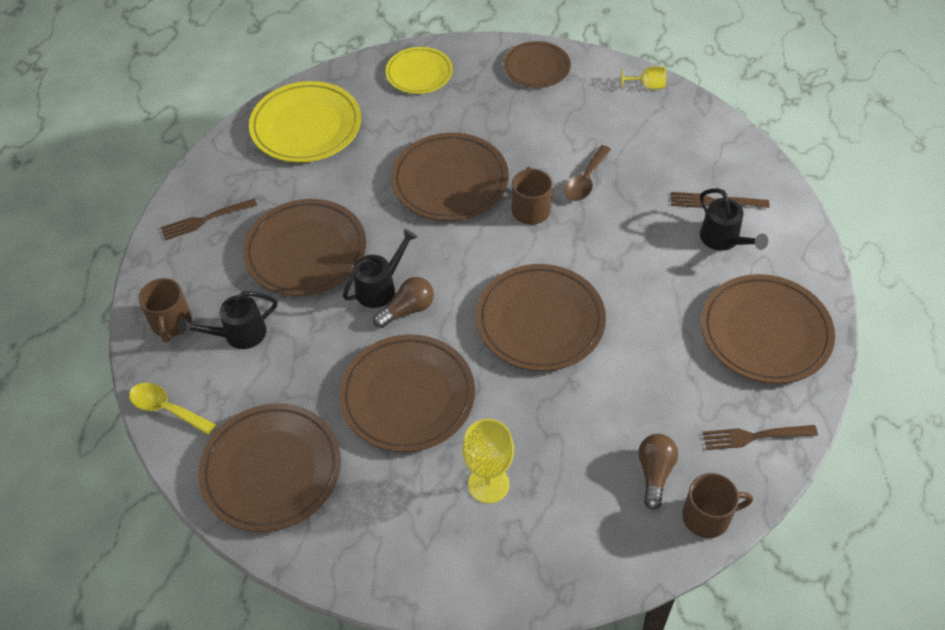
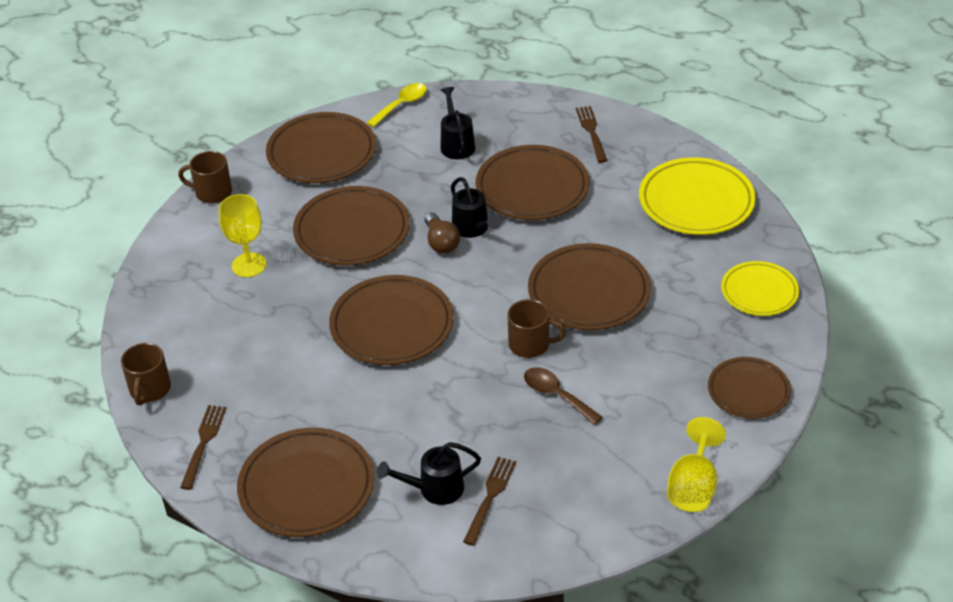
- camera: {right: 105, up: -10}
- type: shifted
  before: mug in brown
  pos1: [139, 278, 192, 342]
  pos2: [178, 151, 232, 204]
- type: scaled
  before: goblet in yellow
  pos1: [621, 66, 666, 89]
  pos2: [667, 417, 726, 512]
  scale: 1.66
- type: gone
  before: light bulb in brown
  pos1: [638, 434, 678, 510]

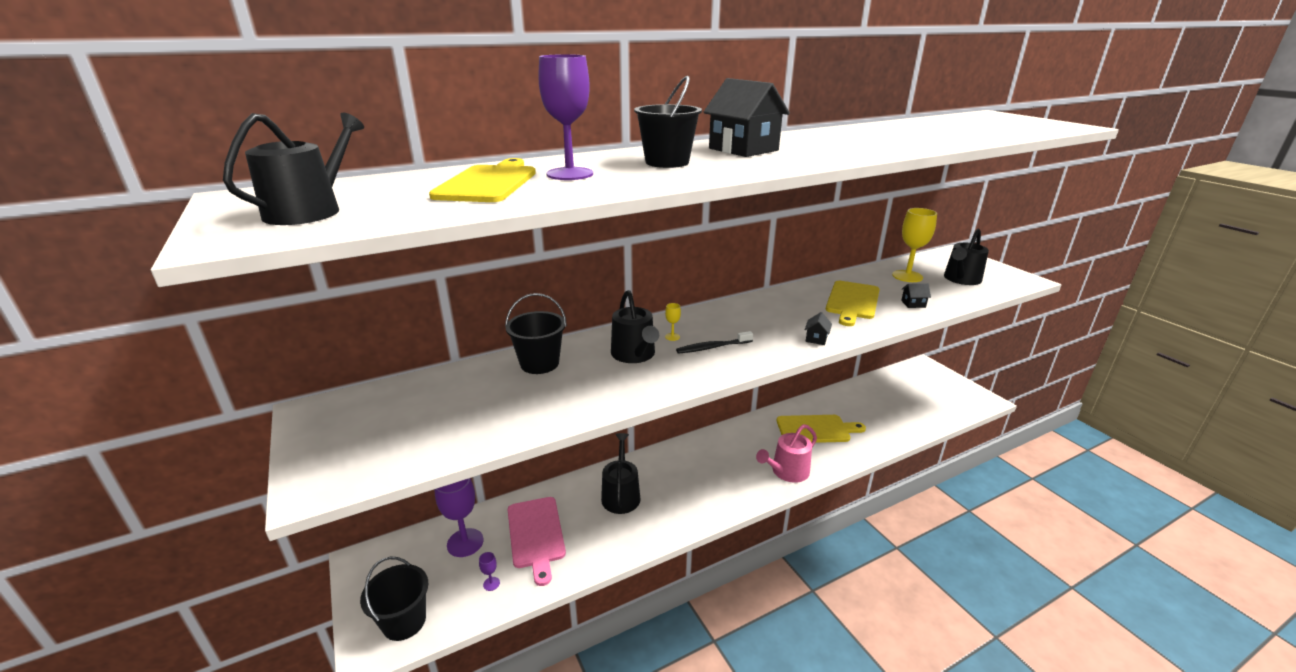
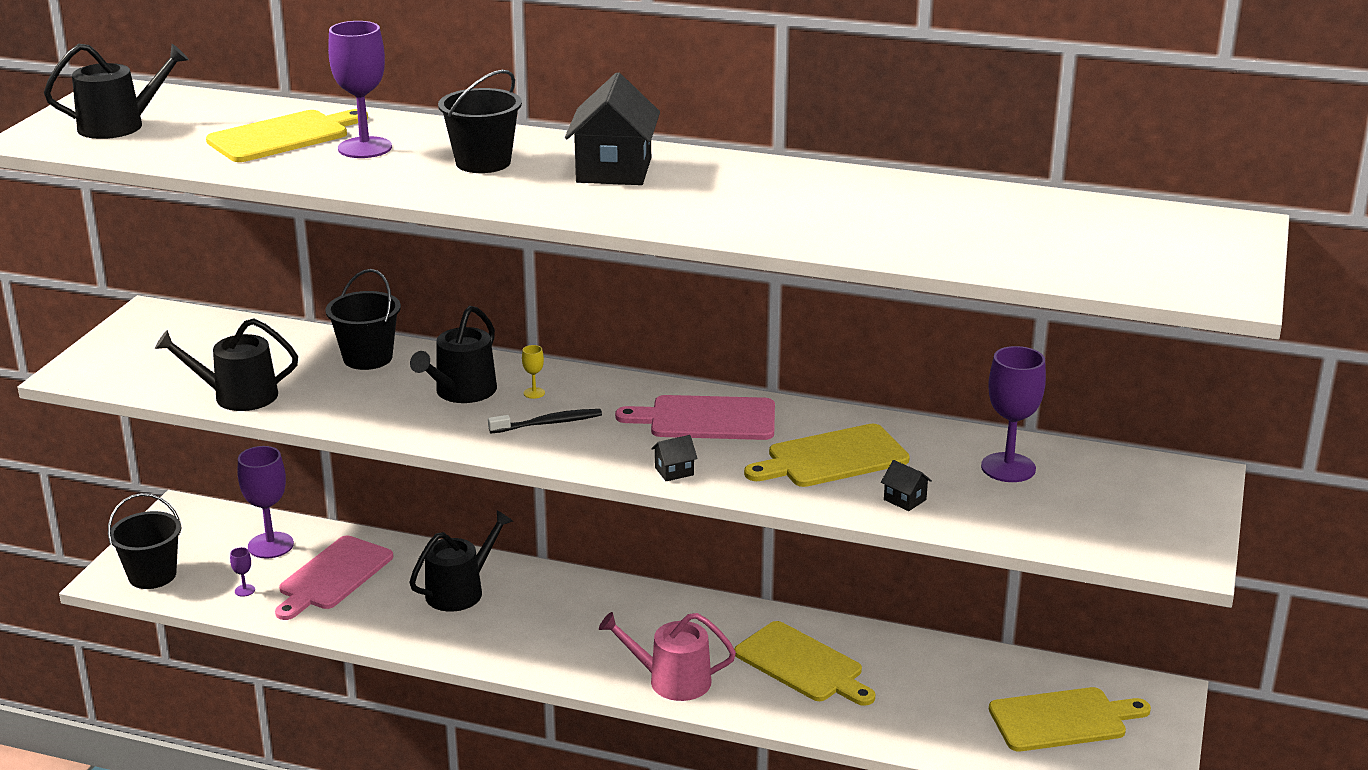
- camera: {right: 45, up: 0}
- type: shifted
  before: watering can in black
  pos1: [944, 229, 989, 285]
  pos2: [155, 318, 298, 411]
- type: rotated
  before: toothbrush in black
  pos1: [676, 331, 753, 354]
  pos2: [488, 409, 602, 433]
  turn: 135
- type: new
  after: cutting board in pink
  pos2: [615, 395, 775, 440]
- type: repainted
  before: goblet in yellow
  after: goblet in purple
  pos1: [892, 208, 937, 282]
  pos2: [981, 346, 1046, 482]
- type: new
  after: cutting board in yellow
  pos2: [989, 687, 1151, 751]

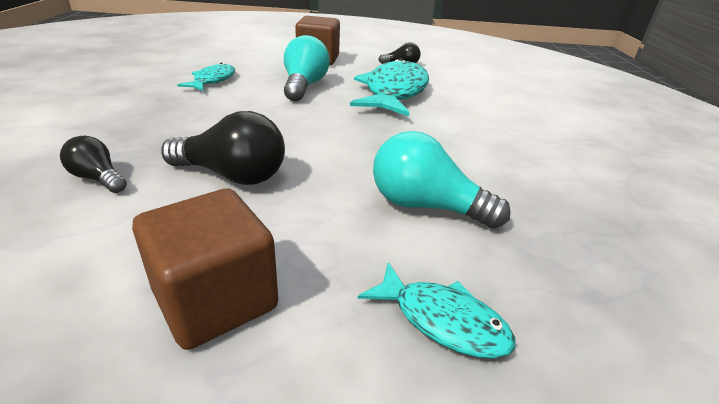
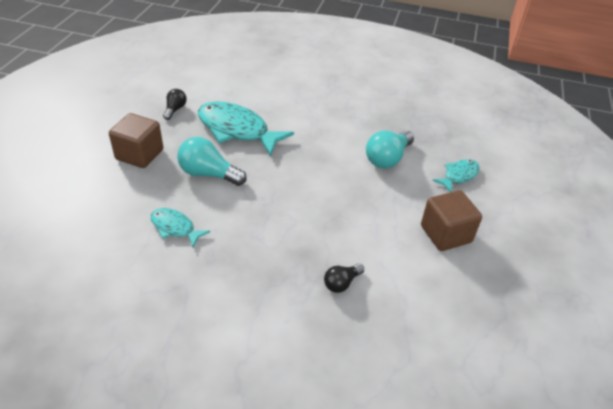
- camera: {right: -75, up: 10}
- type: gone
  before: light bulb in black
  pos1: [161, 111, 285, 185]

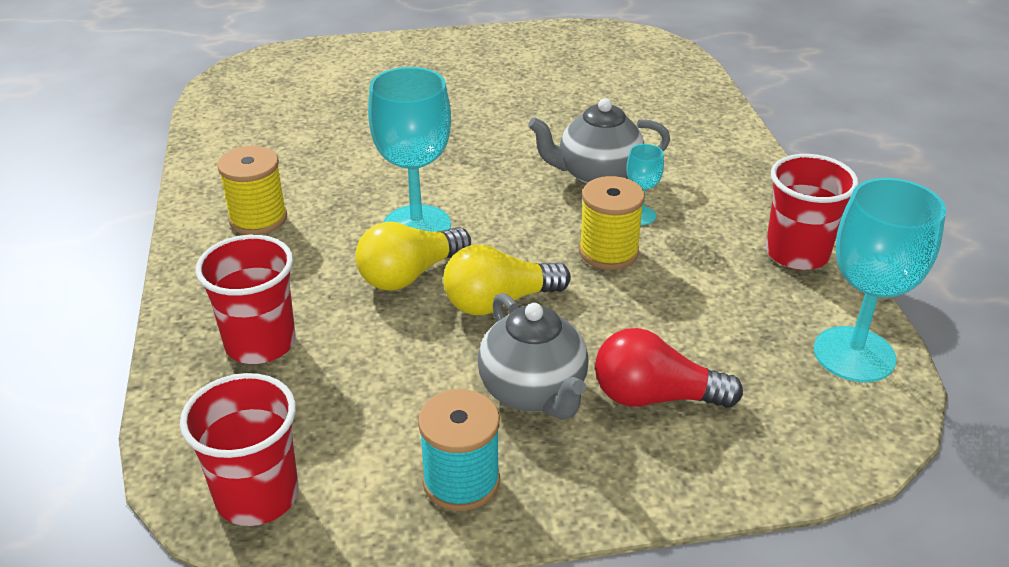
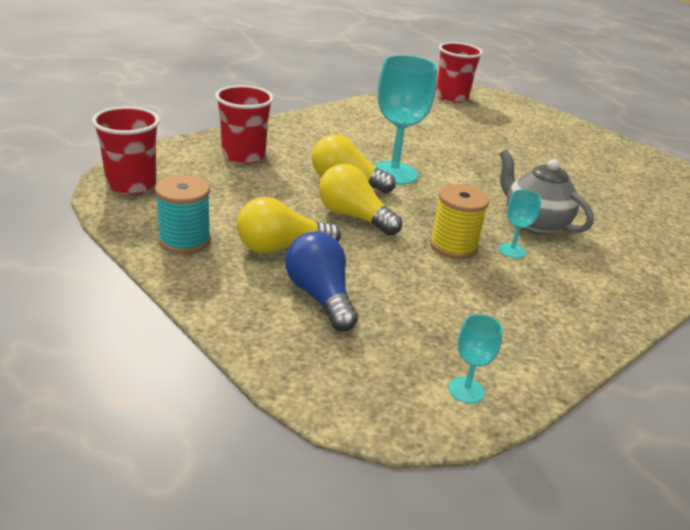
- camera: {right: 55, up: -5}
- type: swapped
  before: teapot in grey
  after: light bulb in yellow
  pos1: [478, 293, 589, 420]
  pos2: [237, 197, 341, 254]
- type: repainted
  before: light bulb in red
  after: light bulb in blue
  pos1: [595, 328, 743, 408]
  pos2: [285, 231, 358, 331]
- type: shifted
  before: cup in red
  pos1: [766, 154, 859, 270]
  pos2: [436, 42, 483, 103]
- type: scaled
  before: goblet in turquoise
  pos1: [814, 178, 946, 382]
  pos2: [449, 314, 503, 403]
  scale: 0.47
- type: gone
  before: spool in yellow
  pos1: [217, 146, 287, 235]

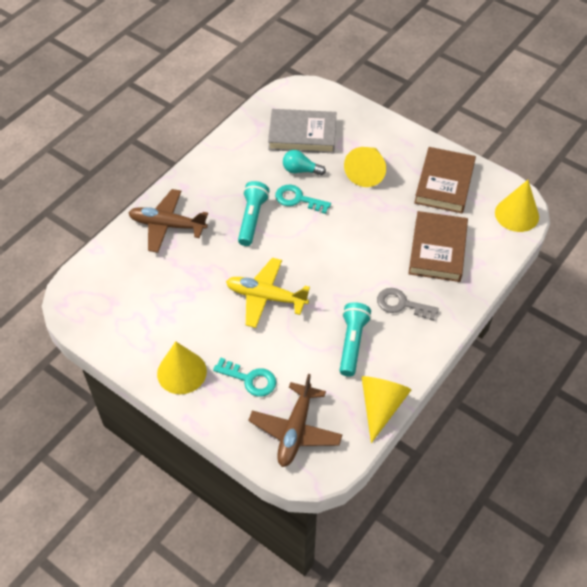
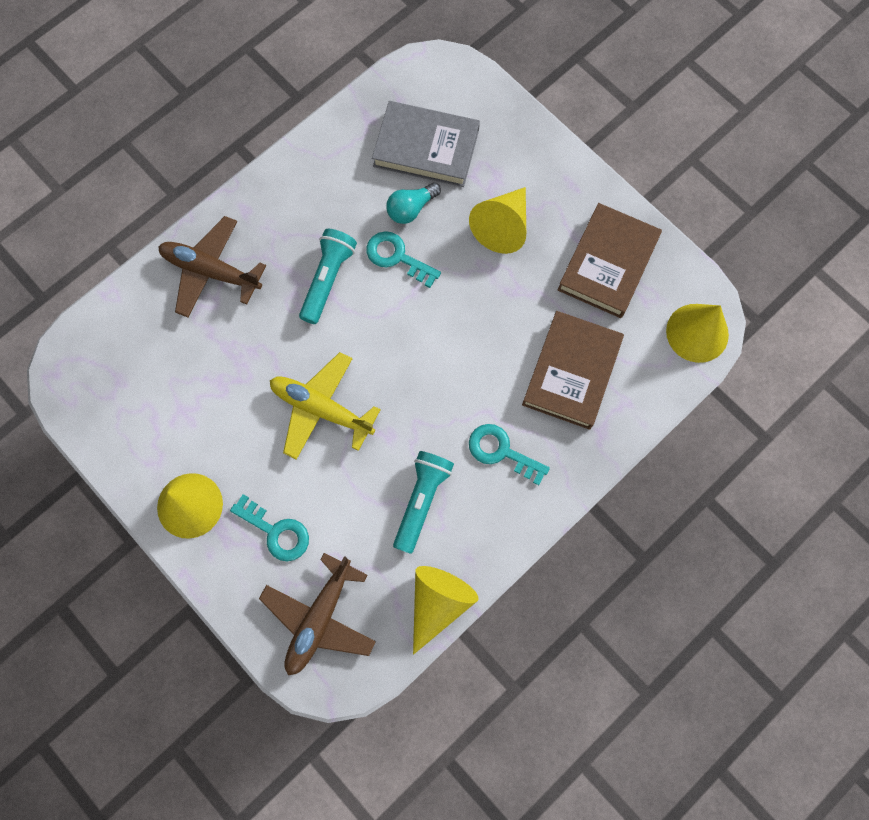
- camera: {right: 10, up: 20}
- type: rotated
  before: light bulb in turquoise
  pos1: [283, 150, 326, 175]
  pos2: [386, 182, 441, 224]
  turn: -60
- type: repainted
  before: key in grey
  after: key in turquoise
  pos1: [377, 288, 439, 321]
  pos2: [469, 424, 550, 485]

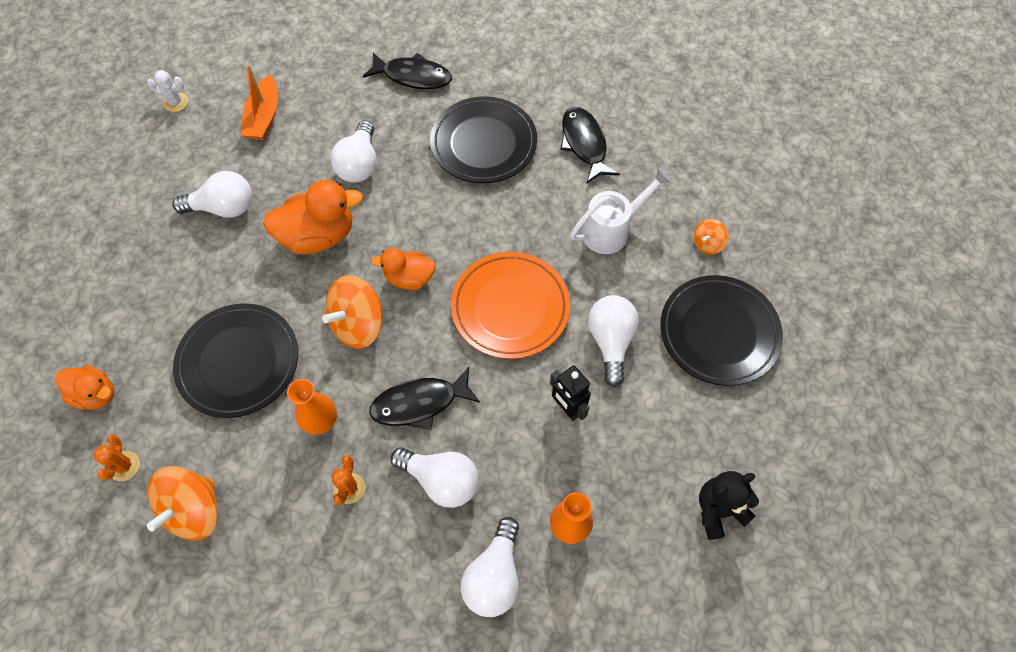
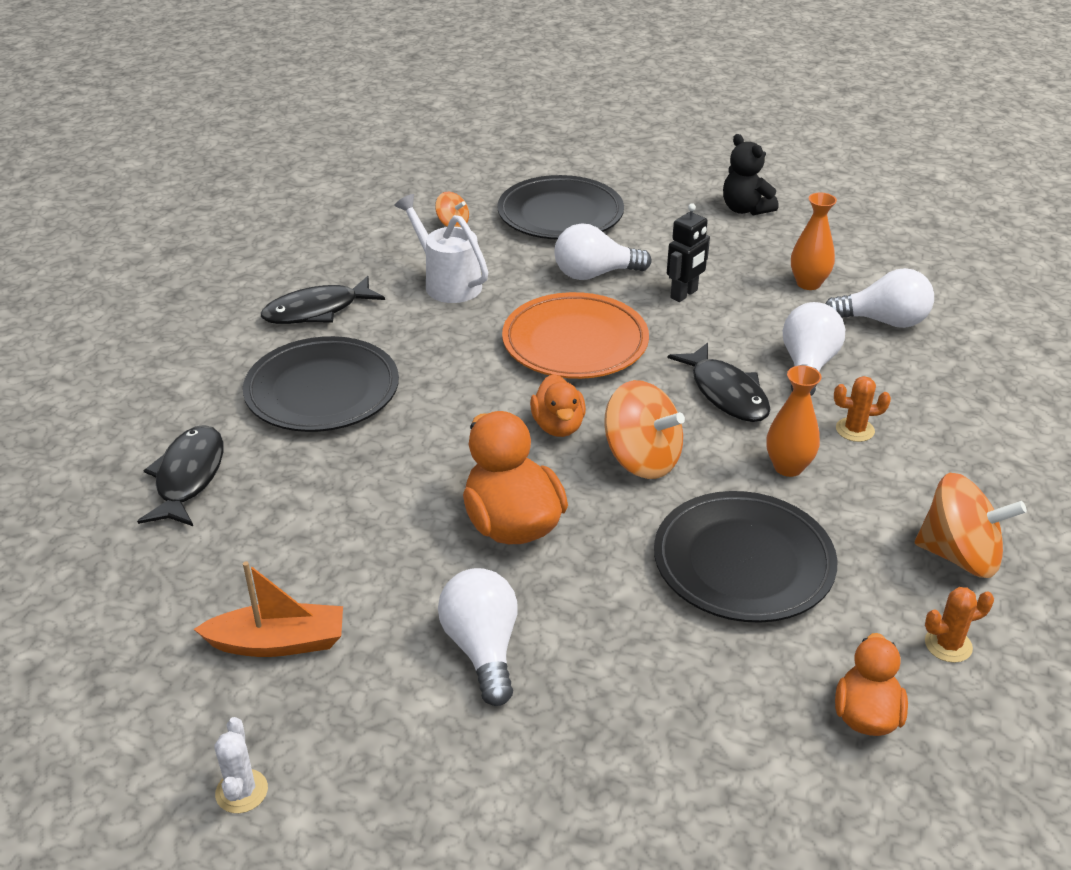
- camera: {right: -100, up: -25}
- type: gone
  before: light bulb in white
  pos1: [330, 120, 376, 183]

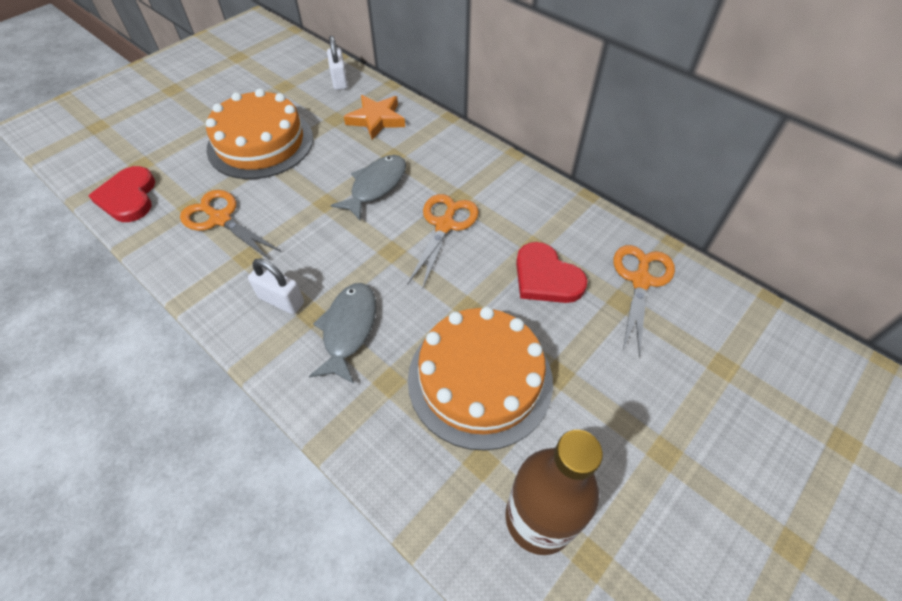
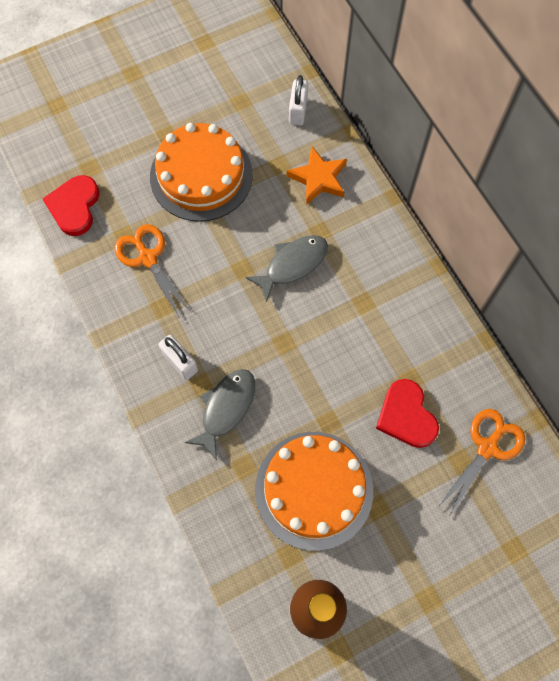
- camera: {right: 20, up: 15}
- type: gone
  before: scissors in orange
  pos1: [407, 194, 479, 290]

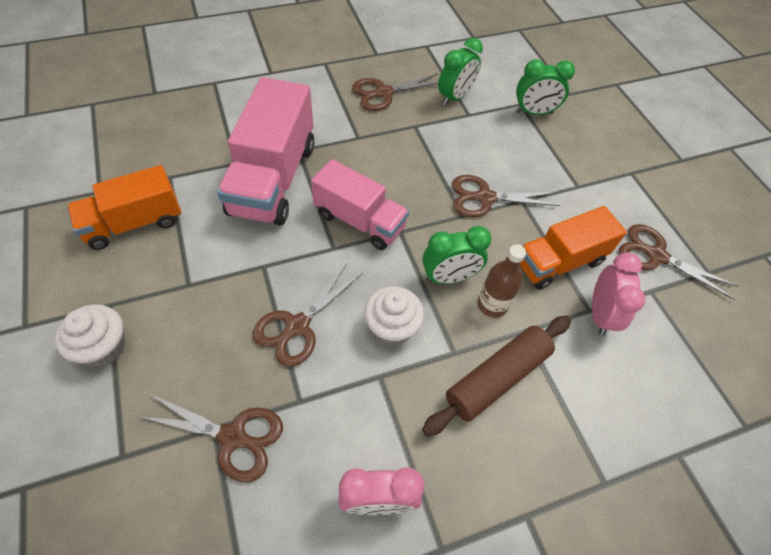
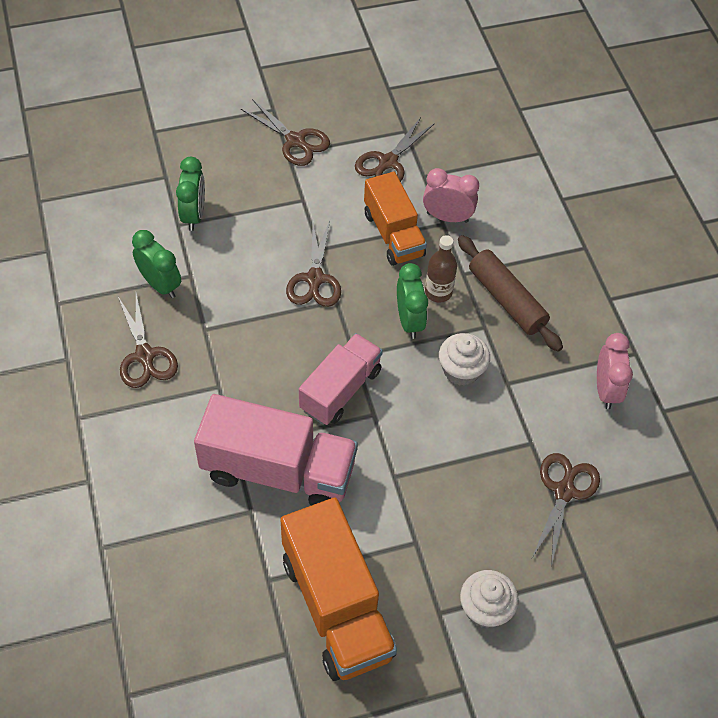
- camera: {right: -85, up: 0}
- type: shifted
  before: scissors in brown
  pos1: [252, 264, 363, 367]
  pos2: [241, 99, 330, 166]
- type: scaled
  before: truck in orange
  pos1: [67, 165, 181, 250]
  pos2: [280, 497, 397, 681]
  scale: 1.52

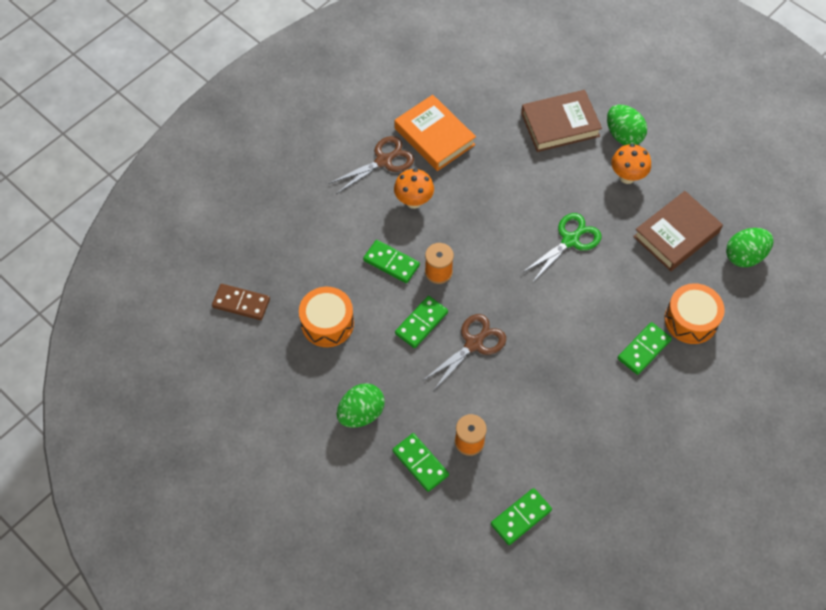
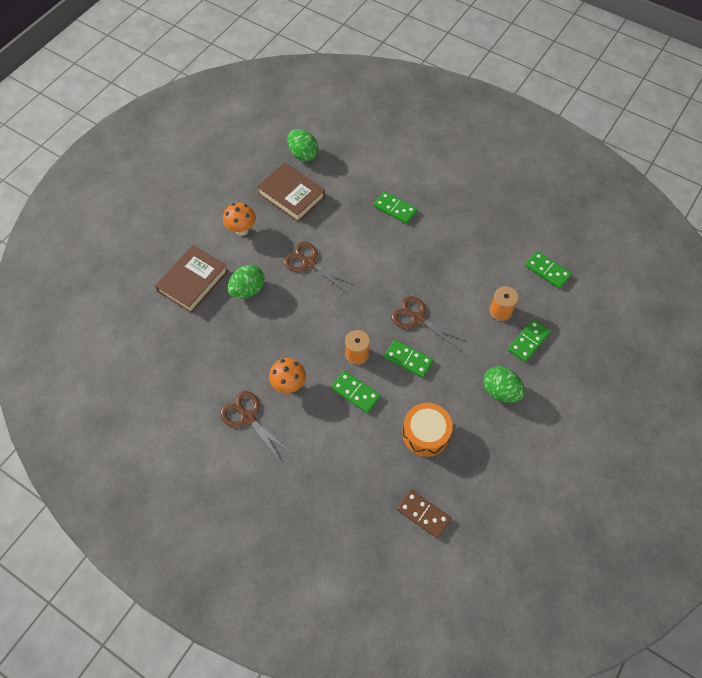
- camera: {right: -100, up: 0}
- type: rotated
  before: book in brown
  pos1: [521, 90, 602, 152]
  pos2: [155, 245, 228, 313]
  turn: 60
- type: shifted
  before: egg in green
  pos1: [607, 105, 647, 145]
  pos2: [227, 265, 265, 299]
- type: repainted
  before: scissors in green
  after: scissors in brown
  pos1: [522, 213, 601, 283]
  pos2: [283, 242, 354, 293]
- type: rotated
  before: domino in green
  pos1: [363, 240, 420, 283]
  pos2: [331, 371, 381, 413]
  turn: -75
- type: rotated
  before: domino in brown
  pos1: [212, 284, 270, 320]
  pos2: [397, 489, 451, 539]
  turn: -60
- type: gone
  before: book in orange
  pos1: [395, 95, 476, 171]
- type: gone
  before: drum in orange
  pos1: [665, 283, 725, 344]

